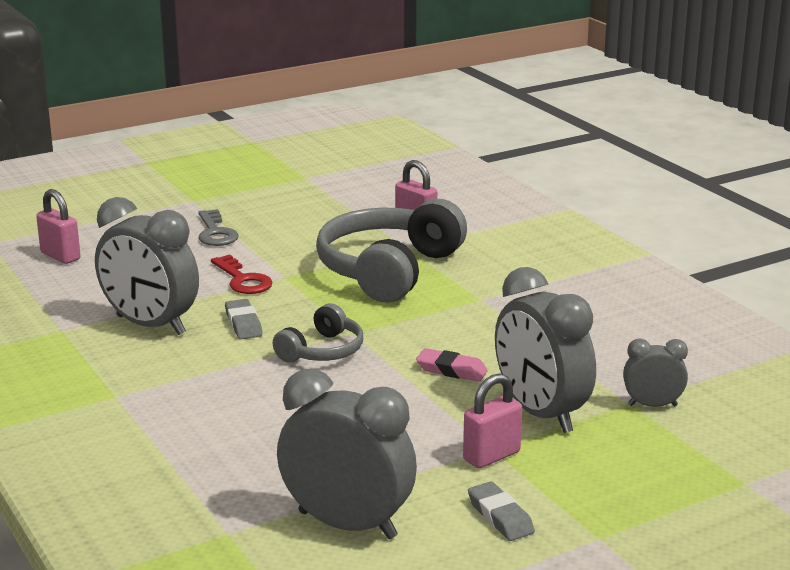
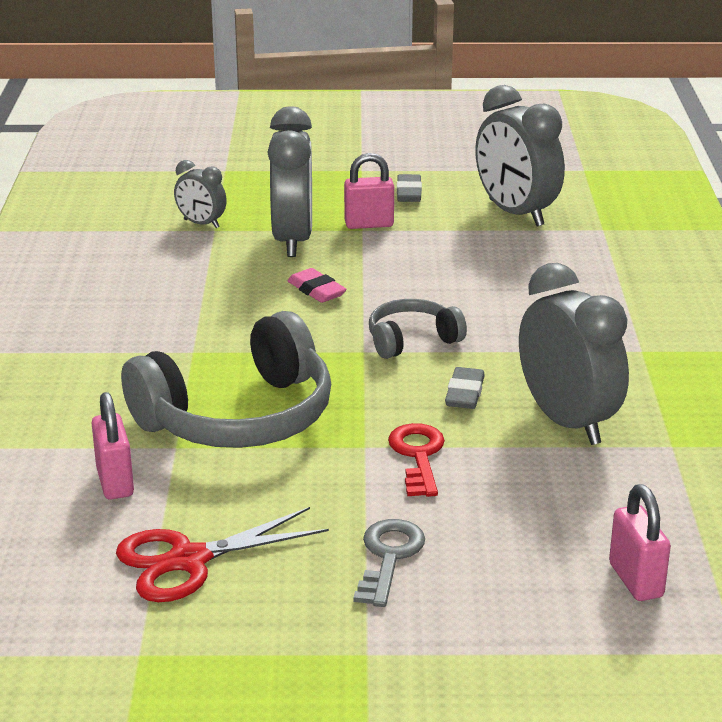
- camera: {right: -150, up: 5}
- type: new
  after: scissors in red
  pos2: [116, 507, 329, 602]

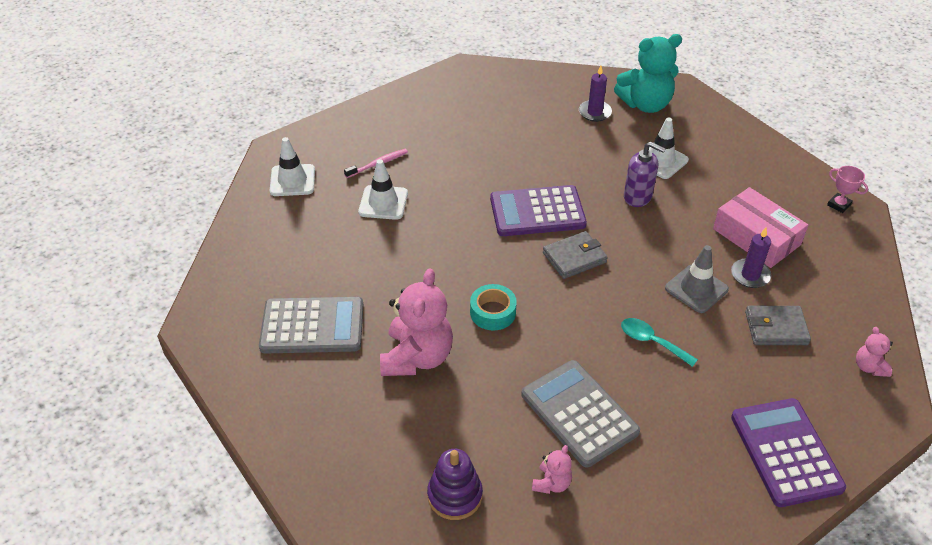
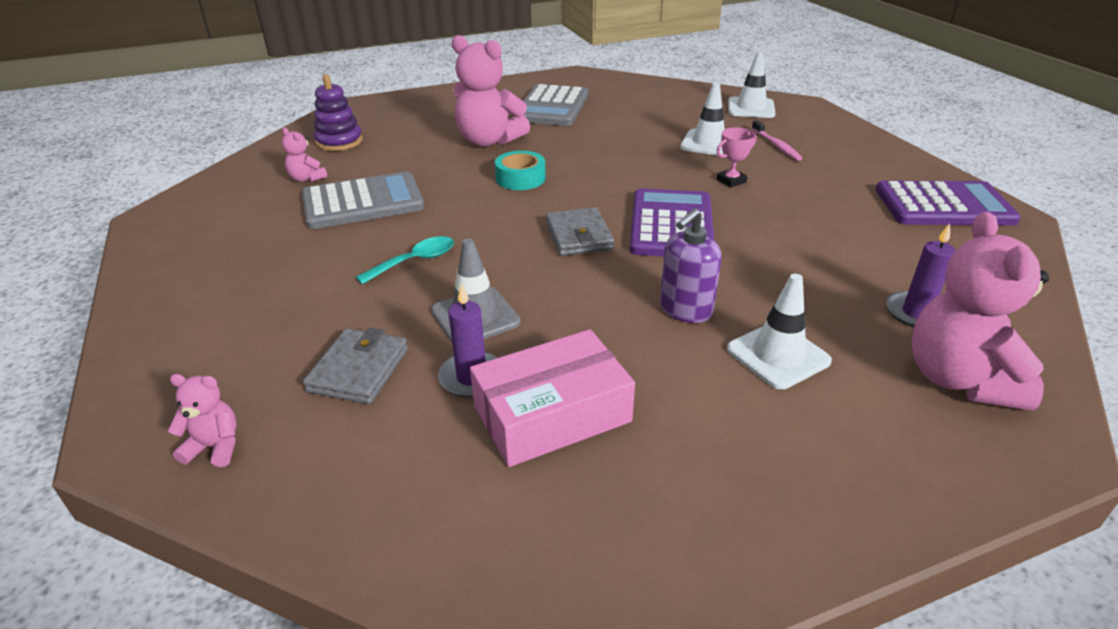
- camera: {right: 105, up: -10}
- type: shifted
  before: trophy in pink
  pos1: [827, 166, 868, 213]
  pos2: [717, 127, 757, 188]
- type: shifted
  before: calculator in purple
  pos1: [731, 398, 846, 507]
  pos2: [876, 180, 1021, 225]
- type: repainted
  before: teddy bear in turquoise
  after: teddy bear in pink
  pos1: [614, 34, 682, 113]
  pos2: [912, 212, 1049, 411]

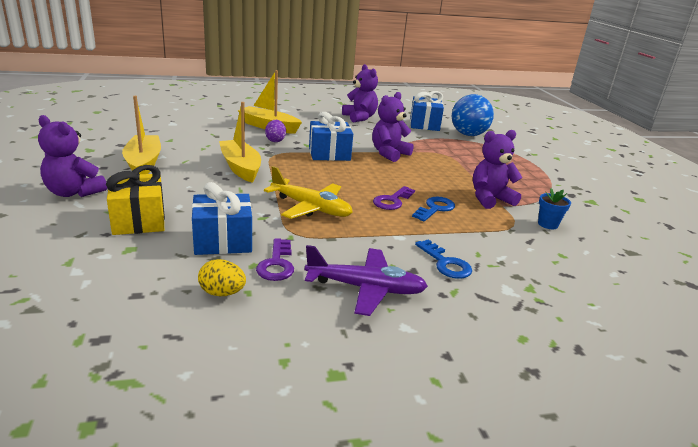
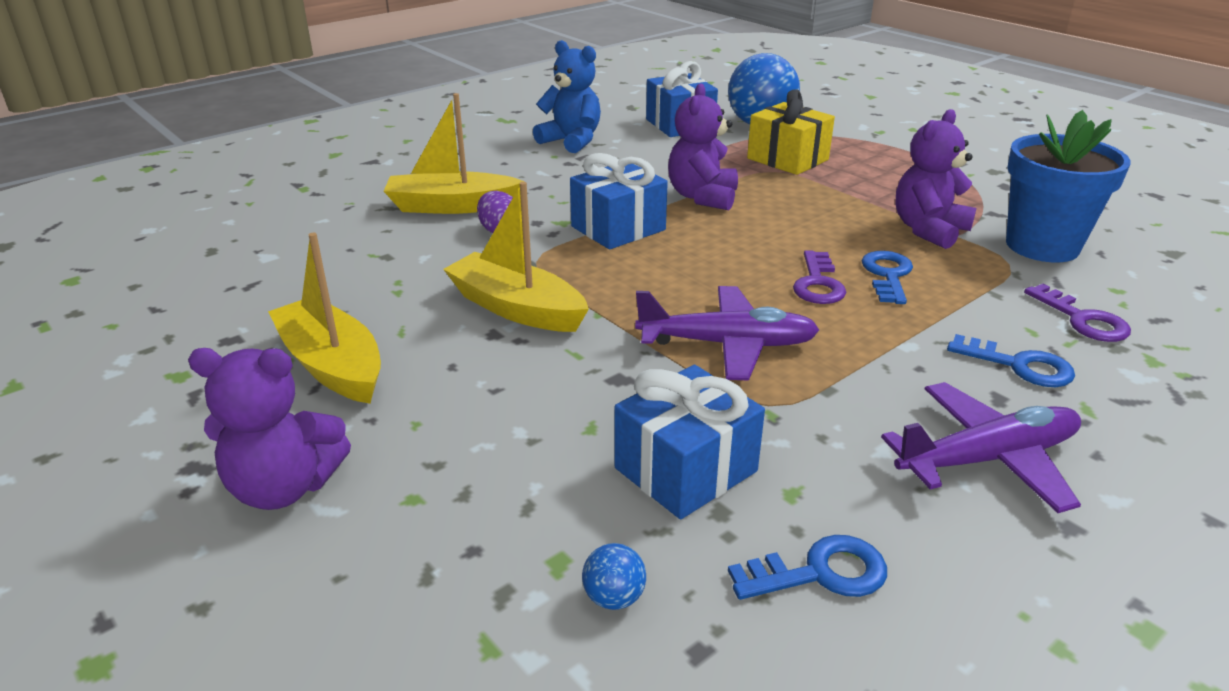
- camera: {right: -25, up: 5}
- type: repainted
  before: teddy bear in purple
  after: teddy bear in blue
  pos1: [342, 64, 378, 122]
  pos2: [533, 40, 601, 153]
- type: new
  after: ball in blue
  pos2: [582, 543, 646, 610]
- type: repainted
  before: plane in yellow
  after: plane in purple
  pos1: [264, 166, 353, 219]
  pos2: [635, 286, 819, 380]
- type: swapped
  before: egg in yellow
  after: key in blue
  pos1: [198, 259, 246, 296]
  pos2: [728, 535, 887, 600]
- type: shifted
  before: gift in yellow
  pos1: [106, 165, 165, 235]
  pos2: [747, 89, 835, 175]
- type: scaled
  before: flower pot in blue
  pos1: [538, 188, 571, 229]
  pos2: [1006, 110, 1131, 262]
  scale: 2.2
- type: shifted
  before: key in purple
  pos1: [256, 238, 294, 281]
  pos2: [1024, 284, 1131, 342]

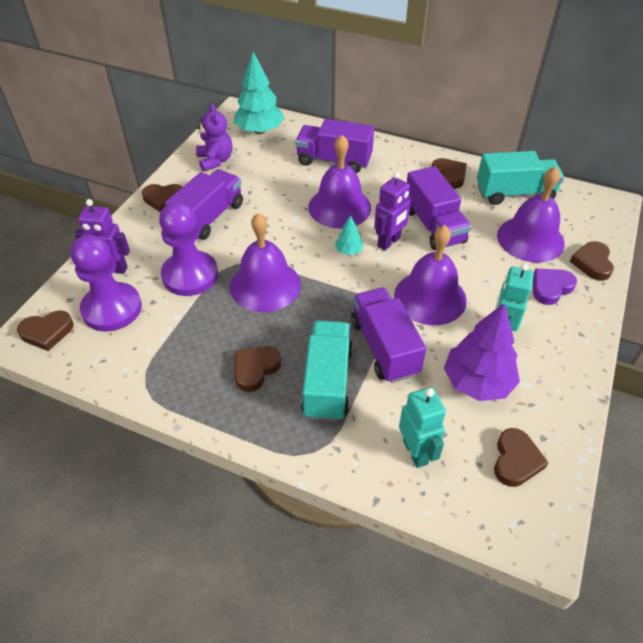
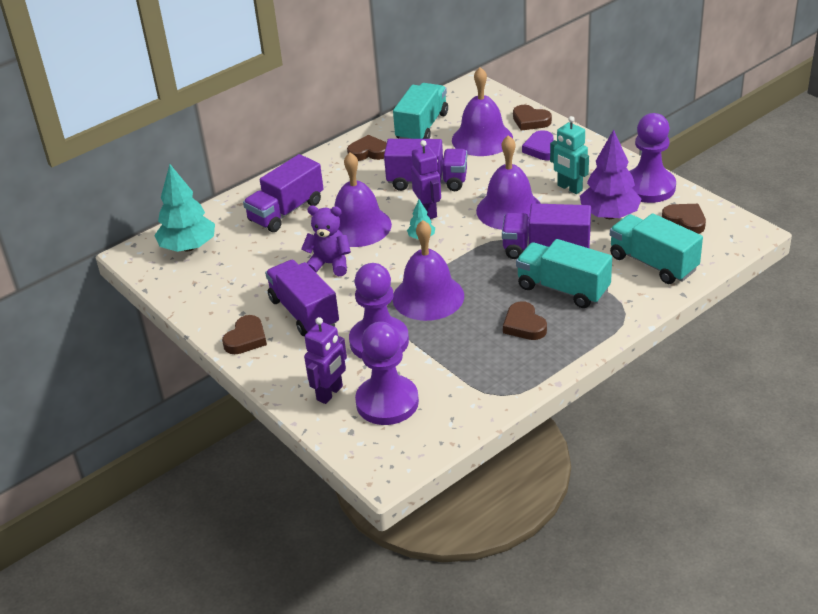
- camera: {right: -60, up: -10}
- type: shifted
  before: teddy bear in purple
  pos1: [196, 103, 233, 172]
  pos2: [301, 206, 351, 276]
- type: swapped
  before: robot in turquoise
  after: truck in turquoise
  pos1: [399, 387, 446, 468]
  pos2: [610, 213, 703, 284]
- type: new
  after: pawn in purple
  pos2: [629, 113, 676, 203]
- type: gone
  before: heart in brown
  pos1: [17, 310, 74, 351]

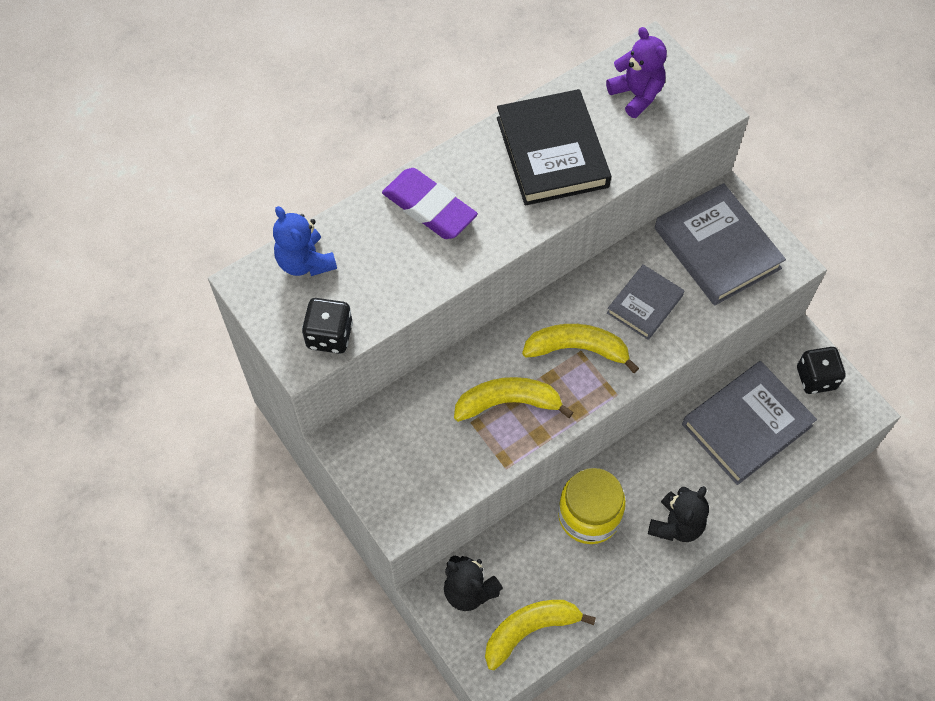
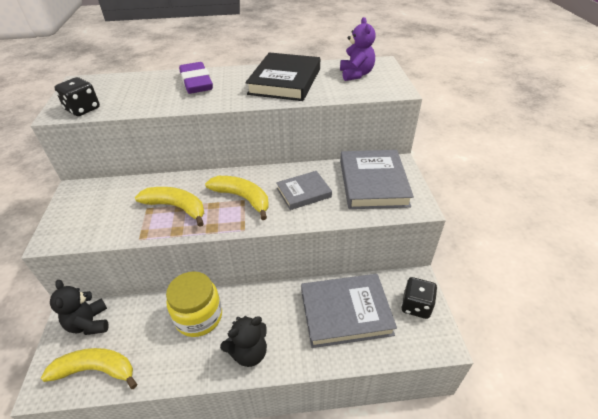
- camera: {right: 30, up: -20}
- type: gone
  before: teddy bear in blue
  pos1: [273, 206, 337, 276]

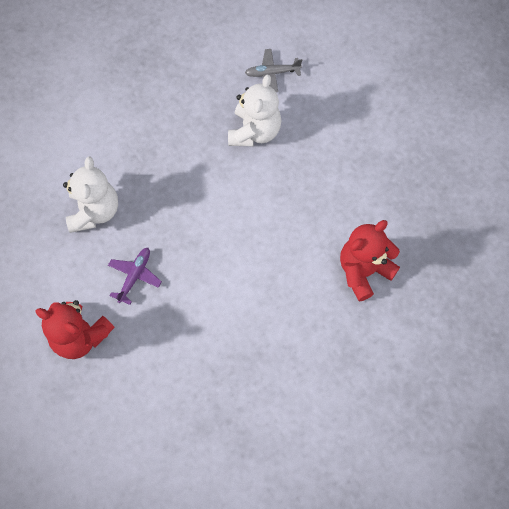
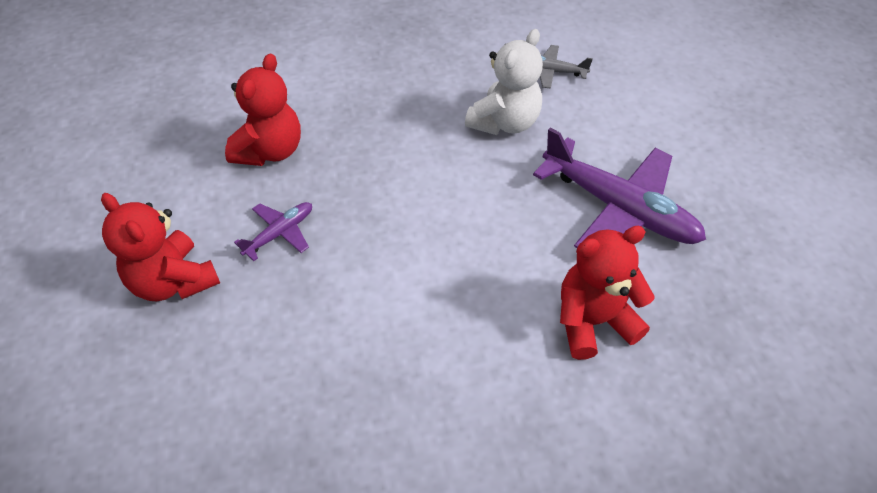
- camera: {right: 20, up: -15}
- type: repainted
  before: teddy bear in white
  after: teddy bear in red
  pos1: [63, 156, 118, 233]
  pos2: [225, 53, 301, 166]
- type: new
  after: plane in purple
  pos2: [533, 128, 706, 248]

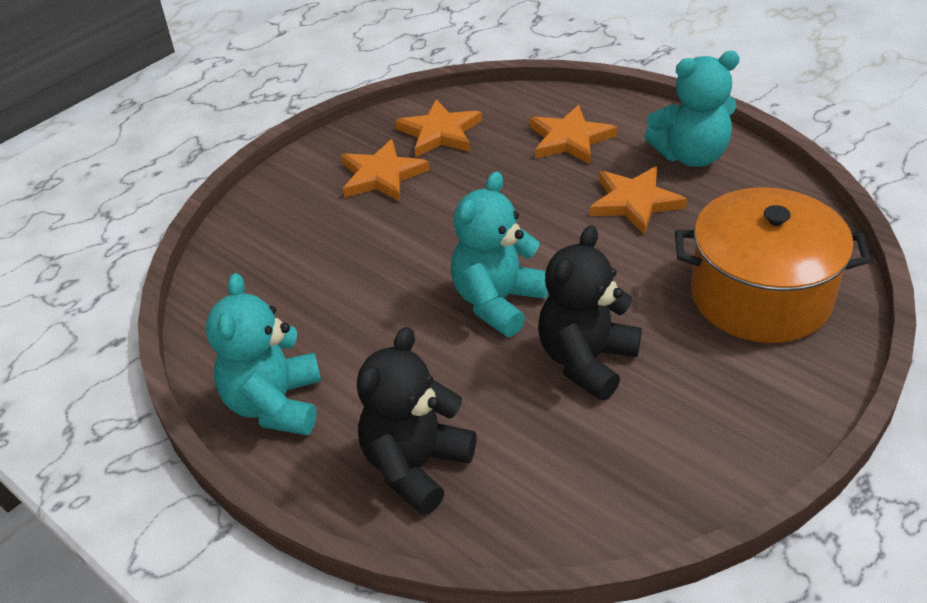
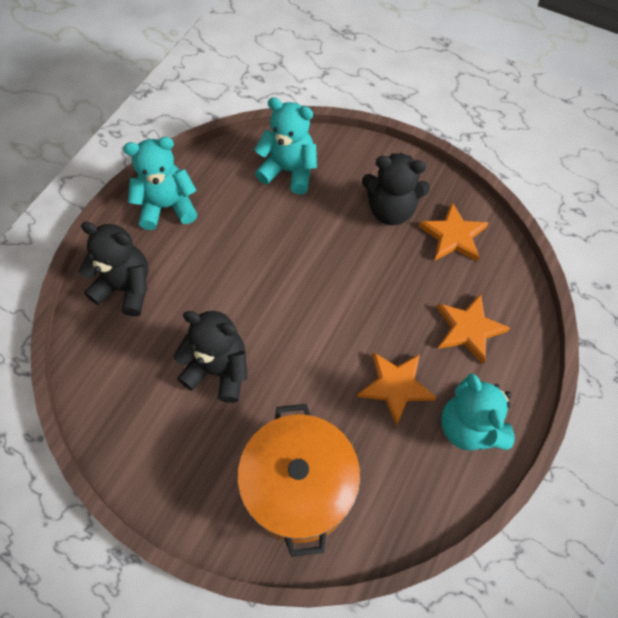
- camera: {right: 75, up: 20}
- type: shifted
  before: teddy bear in turquoise
  pos1: [451, 171, 548, 337]
  pos2: [254, 97, 317, 194]
- type: swapped
  before: star in orange
  after: teddy bear in black
  pos1: [341, 139, 429, 202]
  pos2: [362, 153, 430, 225]

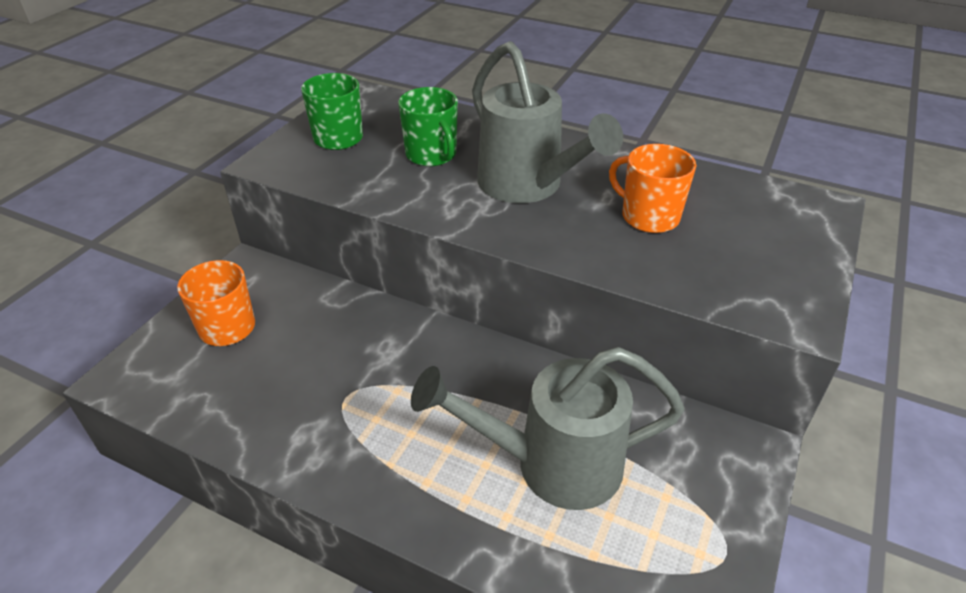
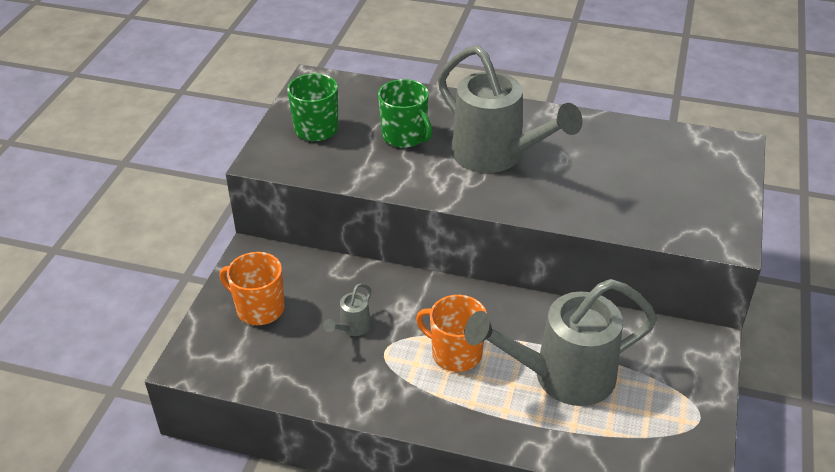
- camera: {right: -10, up: 0}
- type: new
  after: watering can in grey
  pos2: [323, 283, 371, 336]
- type: shifted
  before: mug in orange
  pos1: [609, 144, 696, 233]
  pos2: [416, 295, 487, 372]

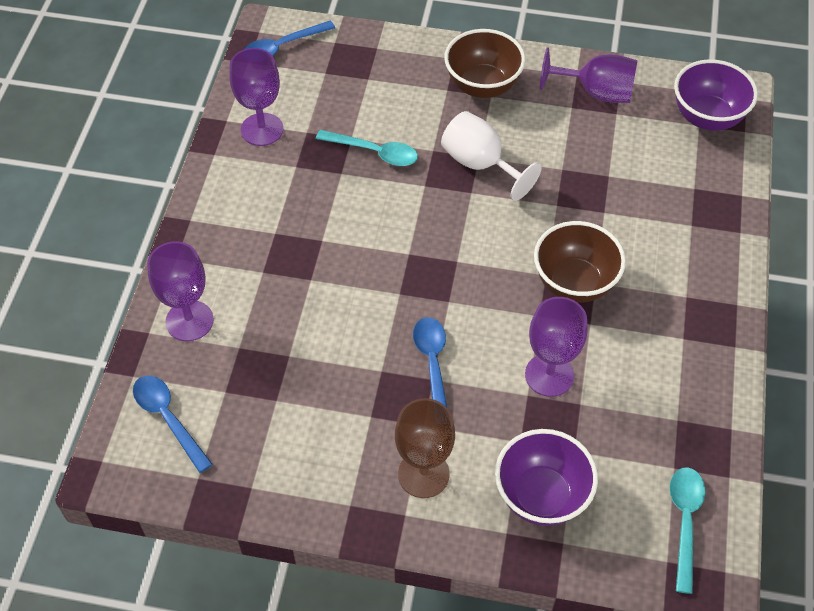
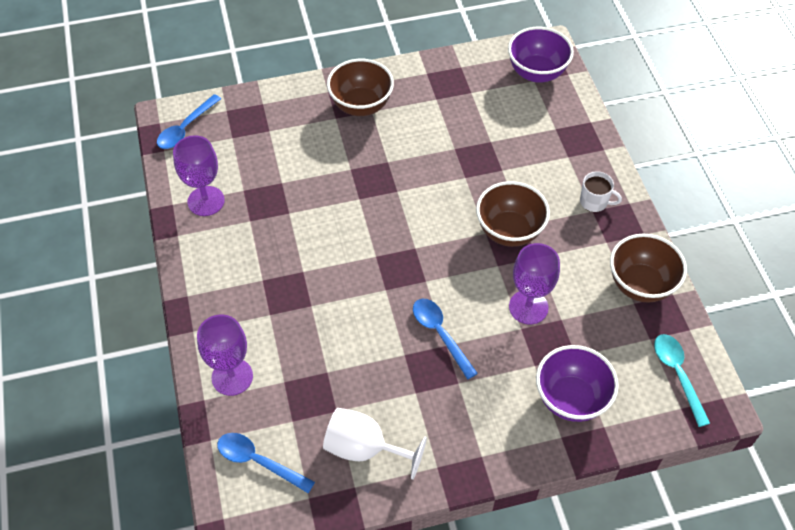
- camera: {right: -25, up: 0}
- type: shifted
  before: goblet in white
  pos1: [441, 111, 542, 201]
  pos2: [323, 408, 427, 480]
- type: new
  after: mug in white
  pos2: [580, 171, 622, 212]
- type: new
  after: bowl in brown
  pos2: [610, 234, 687, 303]
- type: gone
  before: spoon in turquoise
  pos1: [316, 130, 418, 166]
- type: gone
  before: goblet in brown
  pos1: [395, 398, 455, 498]
- type: gone
  before: goblet in purple
  pos1: [540, 48, 638, 103]

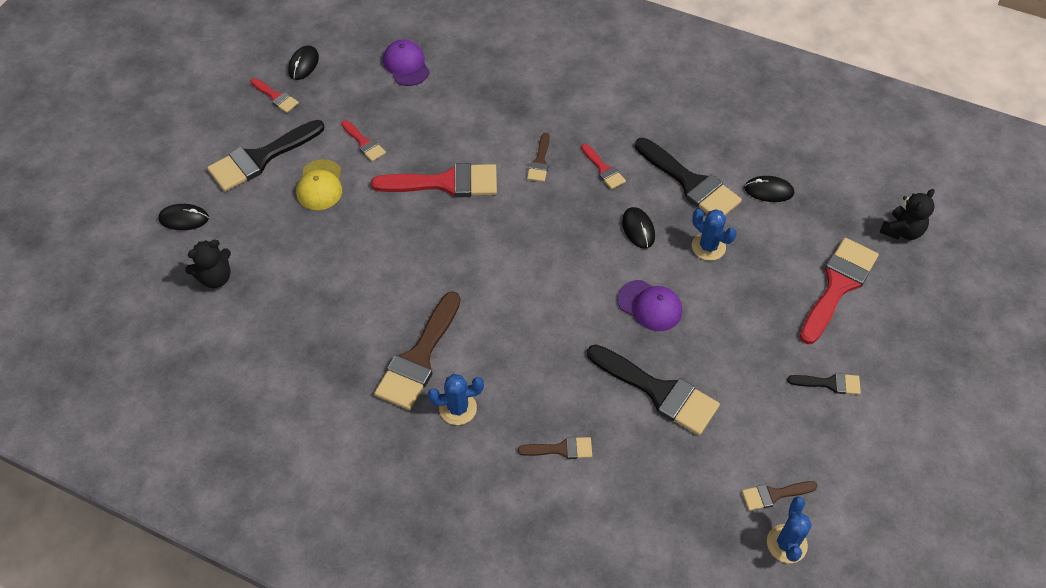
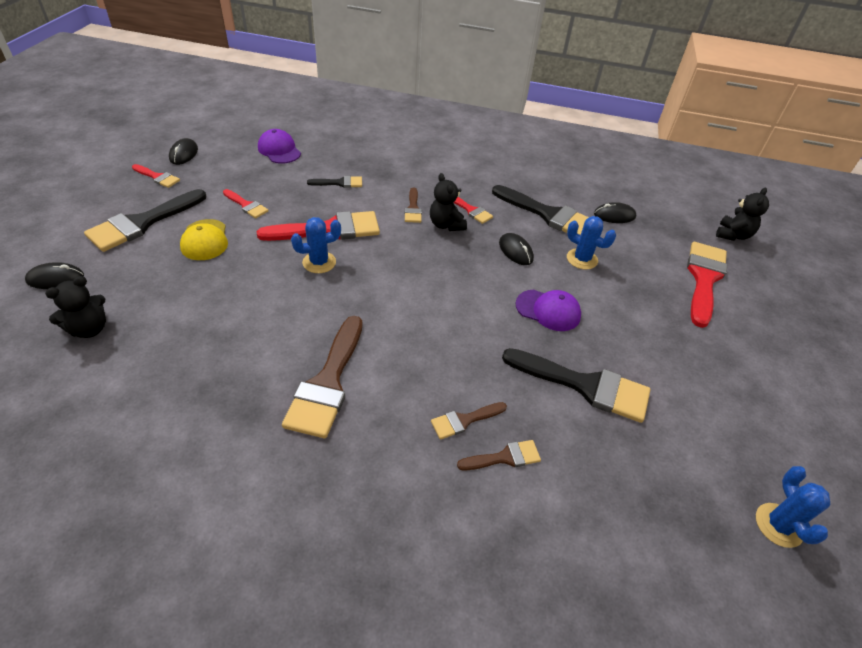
- camera: {right: -15, up: -10}
- type: shifted
  before: cactus in blue
  pos1: [428, 374, 484, 425]
  pos2: [291, 217, 341, 273]
- type: shifted
  before: brush in black
  pos1: [787, 373, 861, 395]
  pos2: [307, 176, 362, 188]
- type: new
  after: teddy bear in black
  pos2: [430, 173, 467, 231]
- type: shifted
  before: brush in brown
  pos1: [742, 481, 818, 511]
  pos2: [431, 402, 507, 439]

